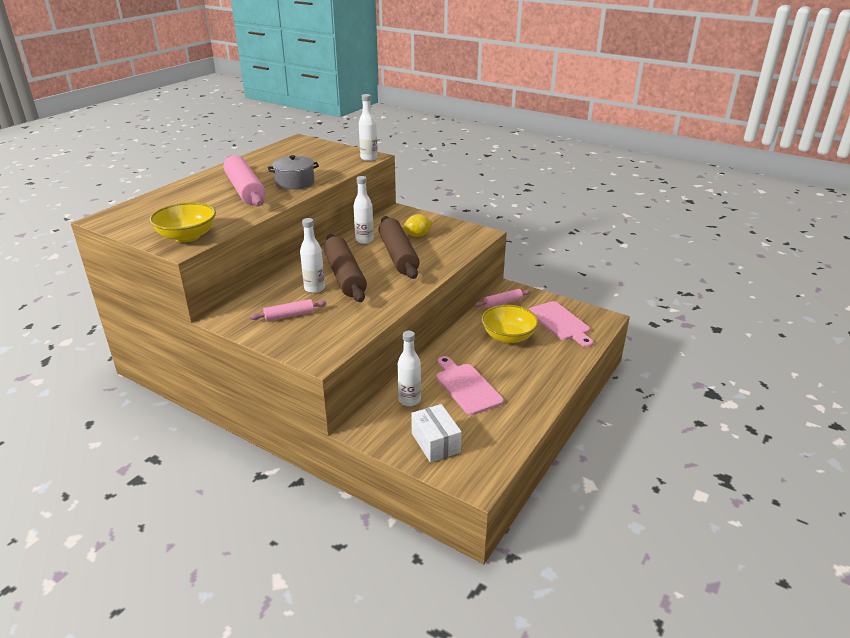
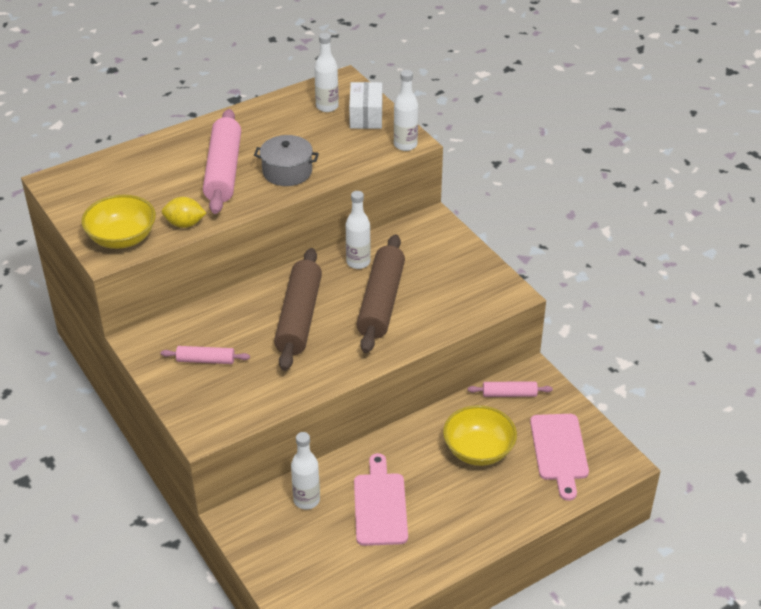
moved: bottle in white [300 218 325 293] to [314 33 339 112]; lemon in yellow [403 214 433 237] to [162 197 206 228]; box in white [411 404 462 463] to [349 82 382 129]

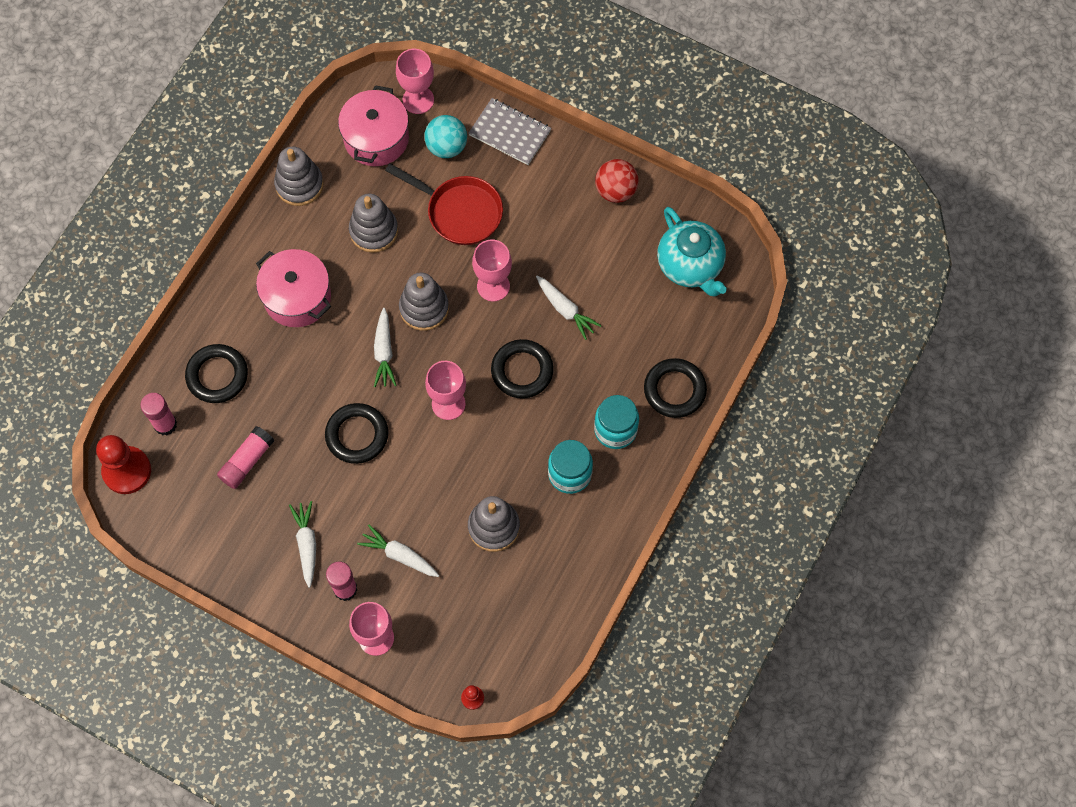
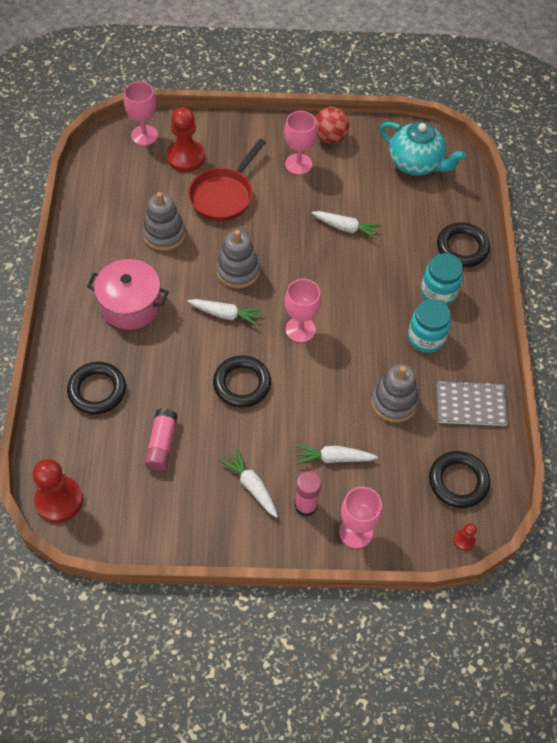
removed: glue stick in pink [140 393 177 436]; stacking toy in grey [274 147 324 206]; pot in pink [338 85 409 166]
moved: notebook in grey [469 98 551 165] to [437 380 508 426]; goblet in pink [472 240 512 302] to [284 111 317 175]; ring in black [491 339 554 398] to [429 451 490 508]
replaced: ball in turquoise [424 115 467 158] to pawn in red [167 107 205 172]
turned: carrot in white [374 308 397 387] = [188 299 263 326] 45 degrees counterclockwise; pan in red [385 164 503 245] = [188 139 266 221] 120 degrees clockwise

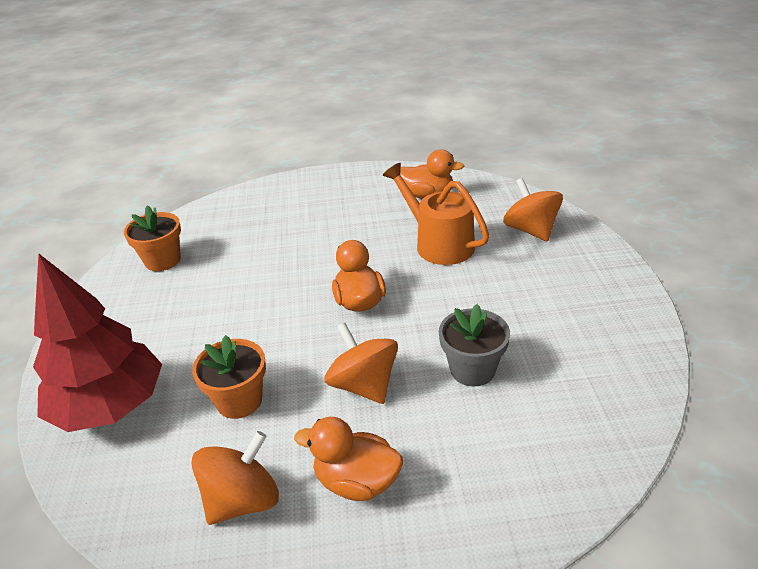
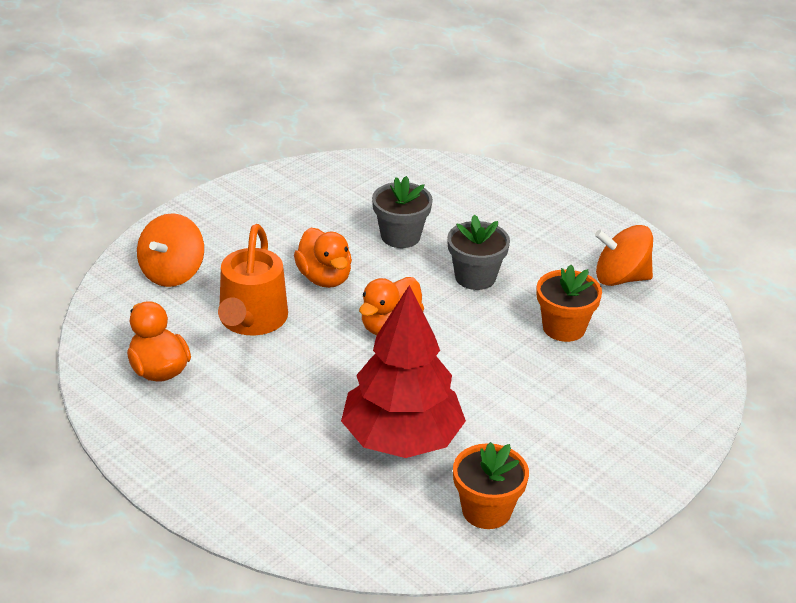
moved: tree in red [33 254 162 432] to [341 285 466 458]; duck in orange [294 417 403 501] to [294 228 352 288]
replaced: spinning top in orange [324 323 398 404] to flower pot in grey [447 215 510 290]

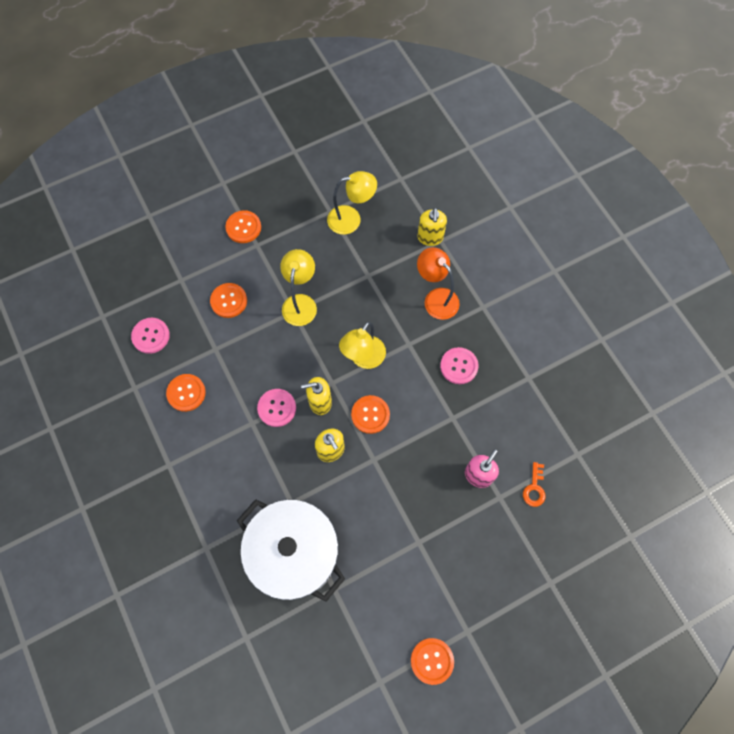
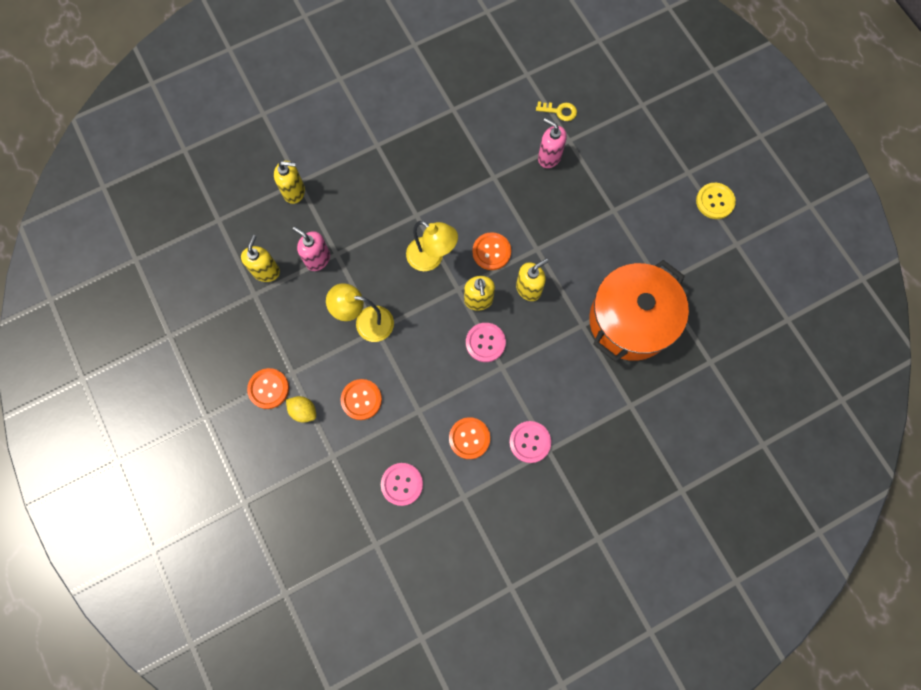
removed: lamp in orange [417 247 460 320]
added: lemon in yellow [286 396 316 423]; soap dispenser in pink [292 227 330 271]
moved: button in pink [440 347 479 384] to [509 421 551 463]
replaced: lamp in yellow [327 171 377 235] to soap dispenser in yellow [241 235 280 282]
recoloured: pot in white [237 499 345 602] to pot in orange [589 260 689 362]; button in orange [411 638 454 685] to button in yellow [696 183 736 219]; key in orange [523 462 545 507] to key in yellow [536 101 577 121]

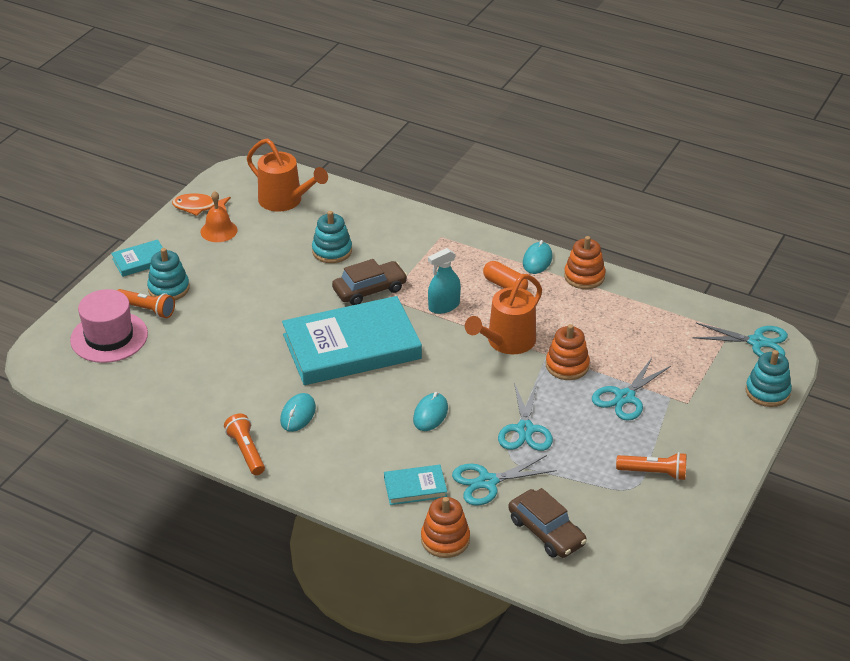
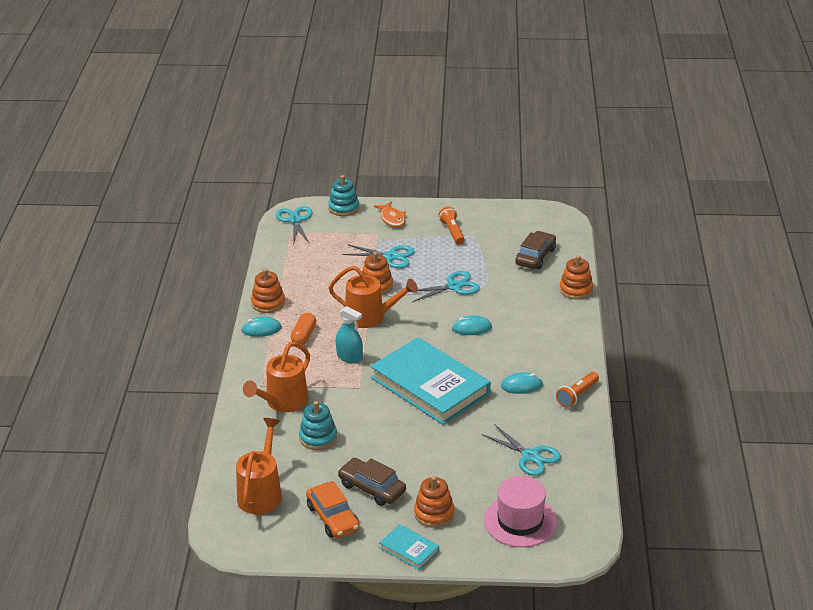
removed: flashlight in orange [117 289 175 318]; book in turquoise [384 465 447 505]
added: watering can in orange [243 342 310 412]
moved: fish in orange [172 193 231 216] to [374 202 406 227]; car in brown [332 259 408 305] to [338 458 406 506]; scissors in turquoise [452 455 557 506] to [481 424 561 476]
replaced: bell in orange [201 191 237 242] to car in orange [306 481 360 538]
recoloured: stacking toy in turquoise [147 248 189 300] to stacking toy in orange [414 476 454 528]

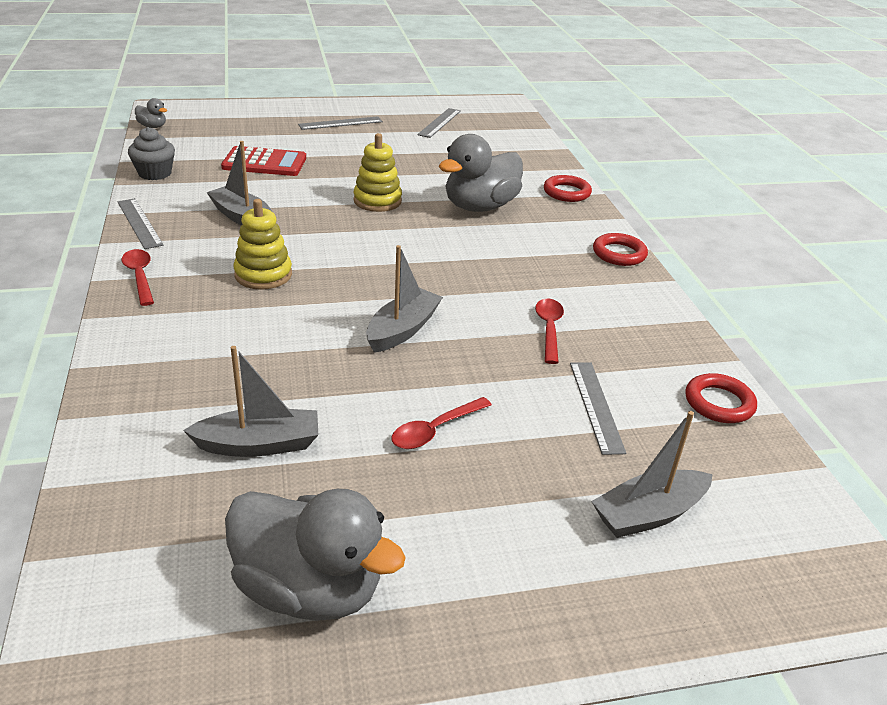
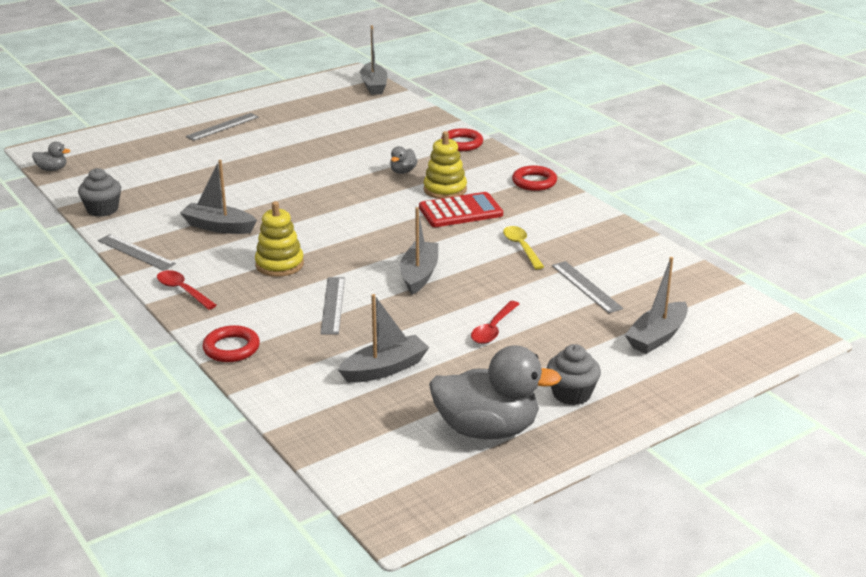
added: boat in grey [360 26 387 95]; cupcake in grey [547 344 601 405]
moved: calculator in red [221 146 306 176] to [419 192 503 227]; stacking toy in yellow [353 133 402 212] to [424 131 467 199]; ruler in grey [417 108 461 138] to [320 277 345 335]; ring in red [685 373 757 423] to [203 325 260 362]
recoloured: spoon in red [535 299 564 364] to spoon in yellow [503 226 544 269]
resized: duck in grey [439 134 523 212] = [390 146 418 174] x0.44

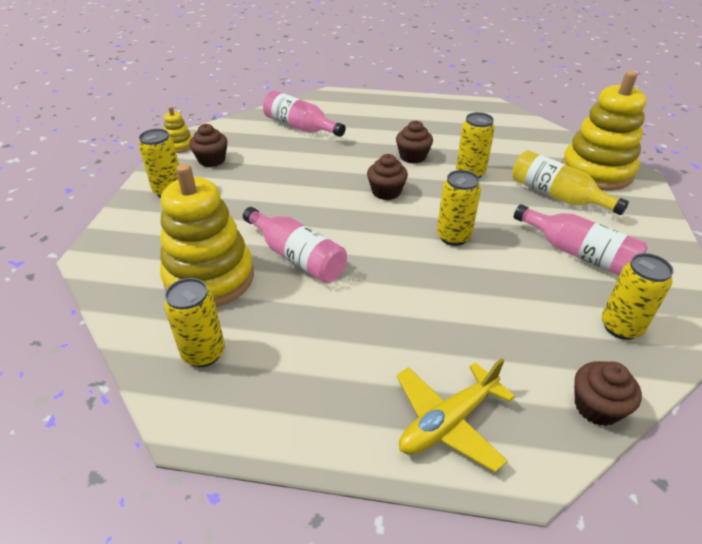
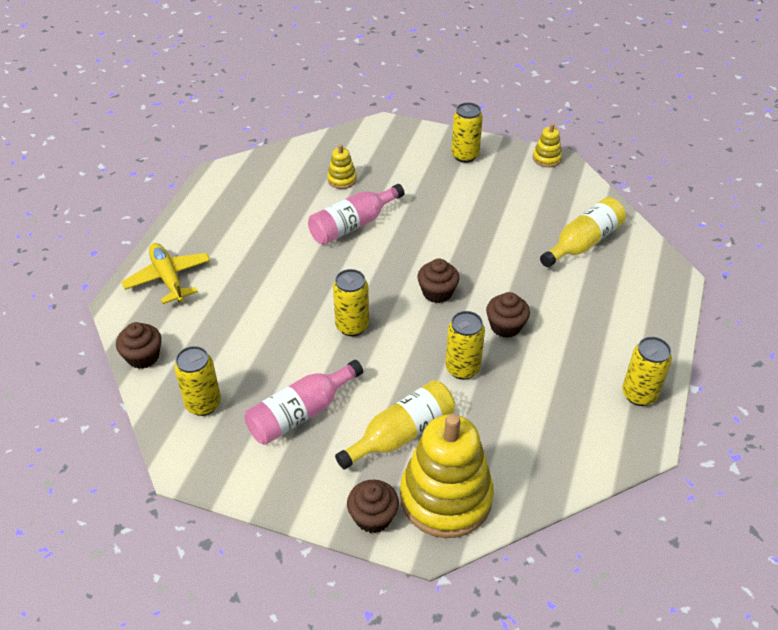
moved: can in yellow [164 278 225 367] to [622 337 672 406]; cupcake in brown [189 124 228 167] to [347 480 399 533]
recoloured: bottle in pink [263 91 346 137] to bottle in yellow [540 197 626 267]
resized: stacking toy in yellow [160 164 254 307] = [327 144 357 189] x0.44

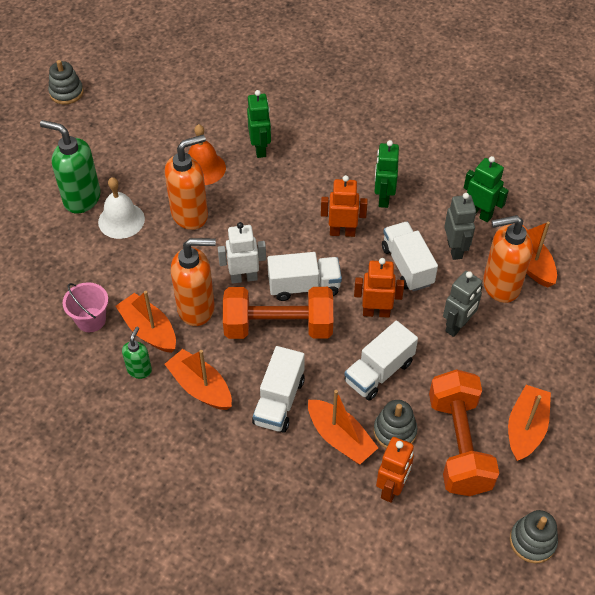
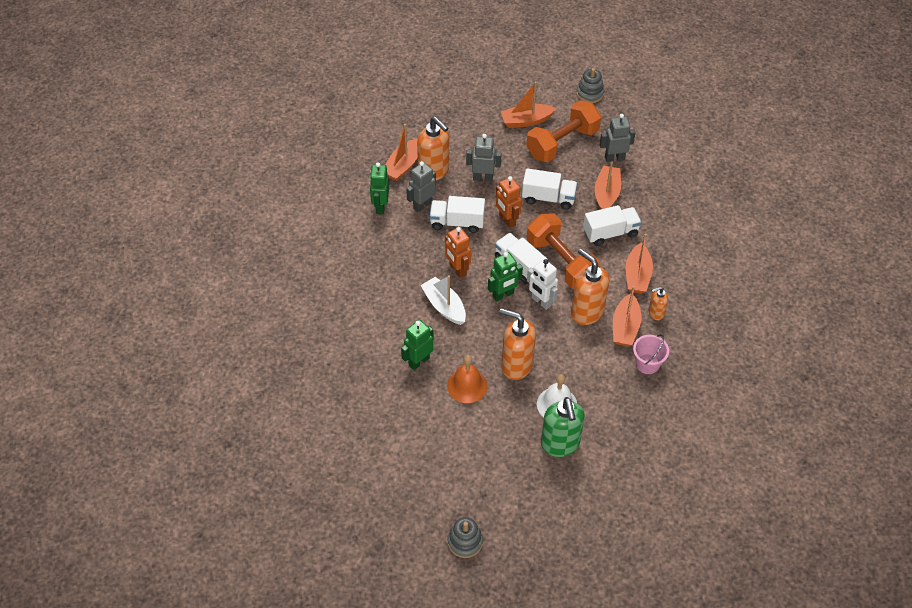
removed: stacking toy in grey [374 400 417 449]
added: boat in white [421 275 466 325]
moved: robot in green [374 140 399 208] to [488 252 523 301]
recoloured: soap dispenser in green [122 327 152 379] to soap dispenser in orange [648 286 668 320]; robot in orange [376 437 414 503] to robot in grey [600 114 636 162]
turned: truck in white [382 222 438 291] = [430 196 485 233] 60 degrees clockwise

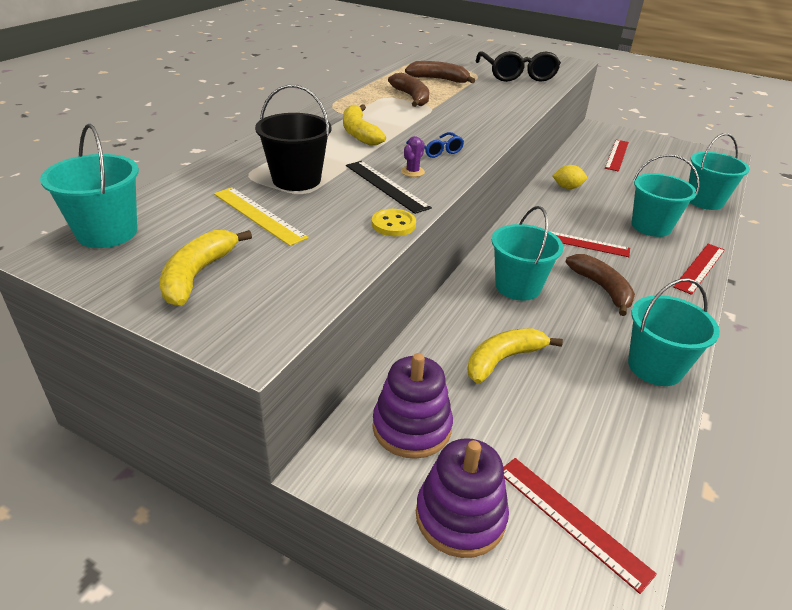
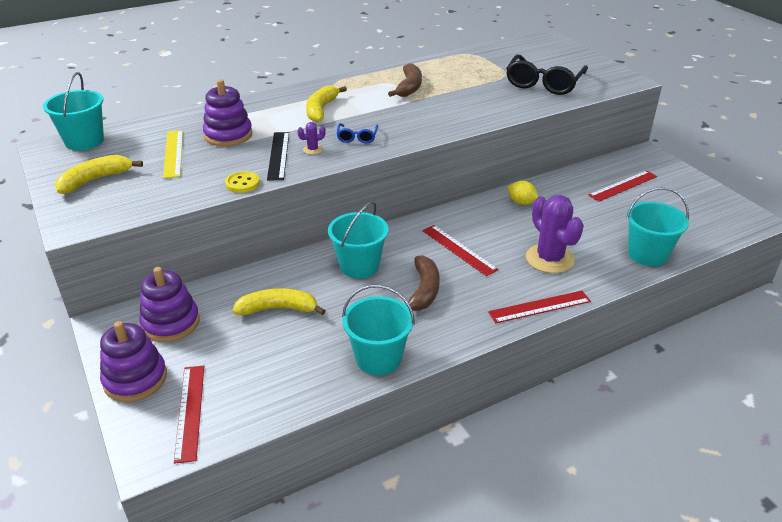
removed: banana in brown [405 61 475 83]
replaced: bucket in black [255 85 331 191] to stacking toy in purple [203 79 253 146]; bucket in turquoise [632 154 699 237] to cactus in purple [526 195 584 273]

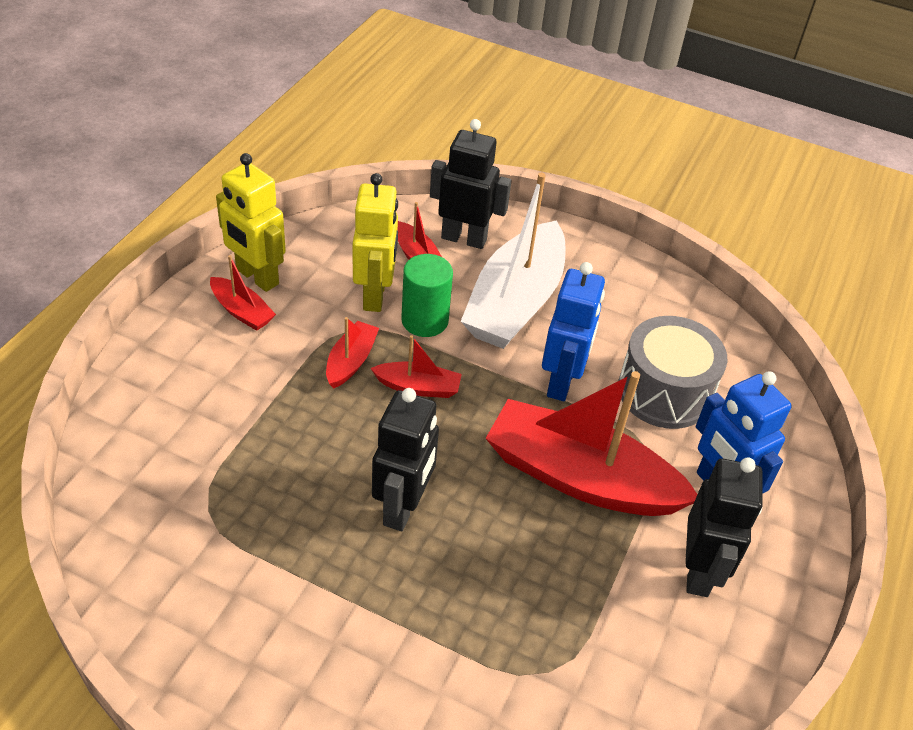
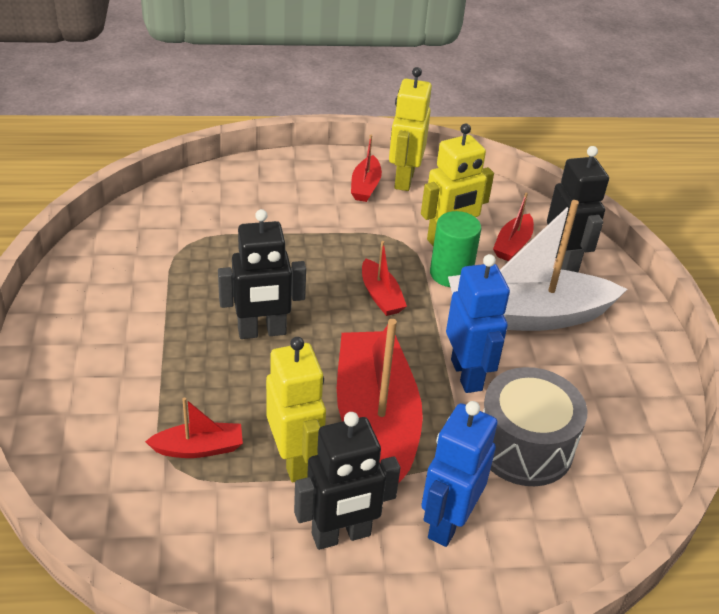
added: robot in yellow [266 337 326 482]
moved: boat in red [326 317 379 389] to [145 398 243 458]
turned: robot in blue [542 262 605 401] = [446 254 510 393] 90 degrees counterclockwise

